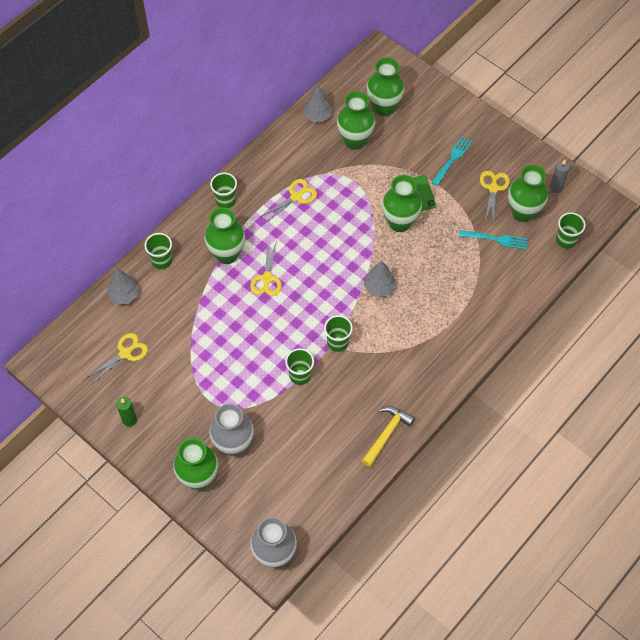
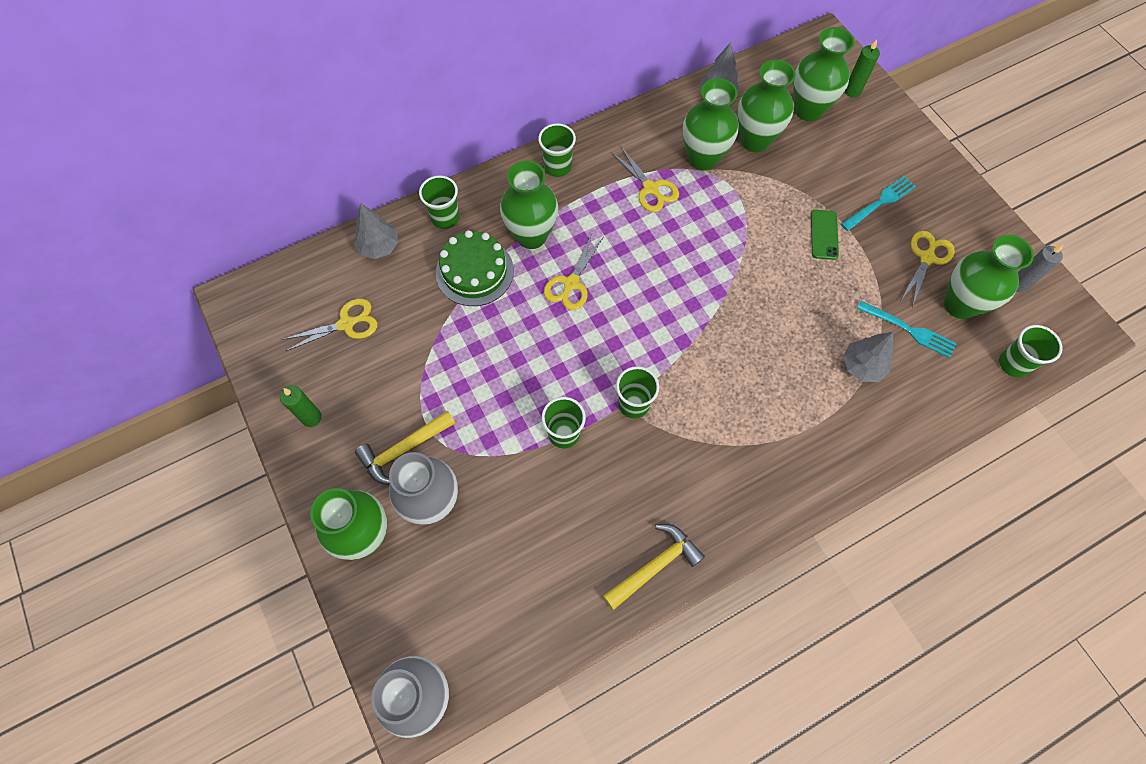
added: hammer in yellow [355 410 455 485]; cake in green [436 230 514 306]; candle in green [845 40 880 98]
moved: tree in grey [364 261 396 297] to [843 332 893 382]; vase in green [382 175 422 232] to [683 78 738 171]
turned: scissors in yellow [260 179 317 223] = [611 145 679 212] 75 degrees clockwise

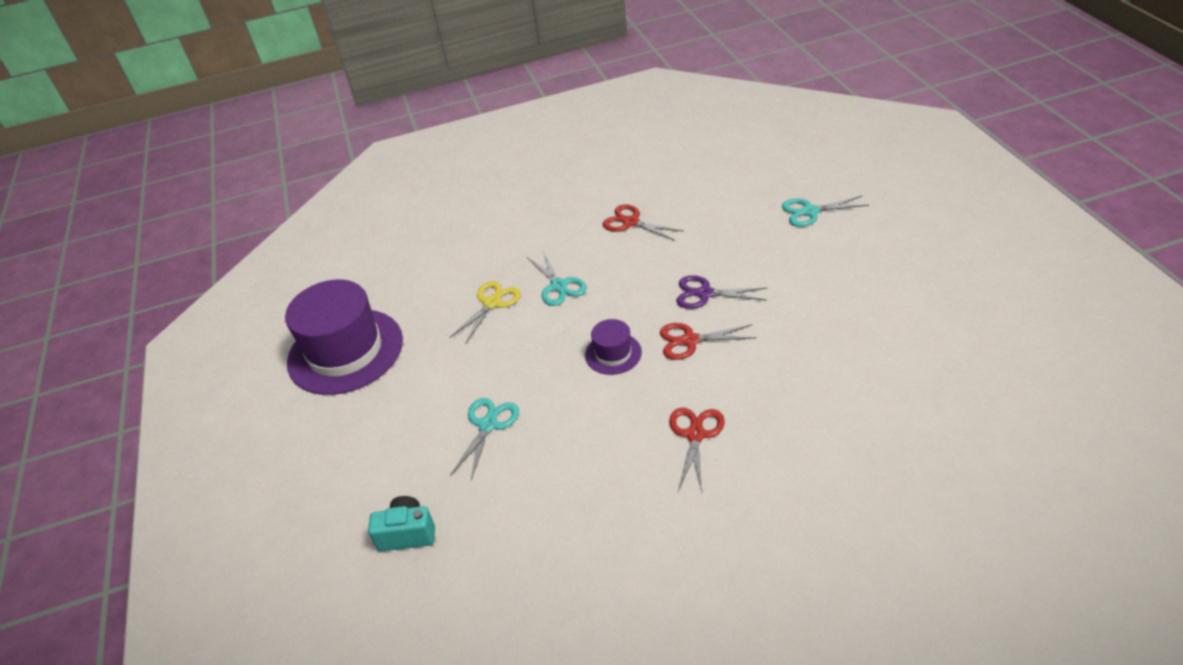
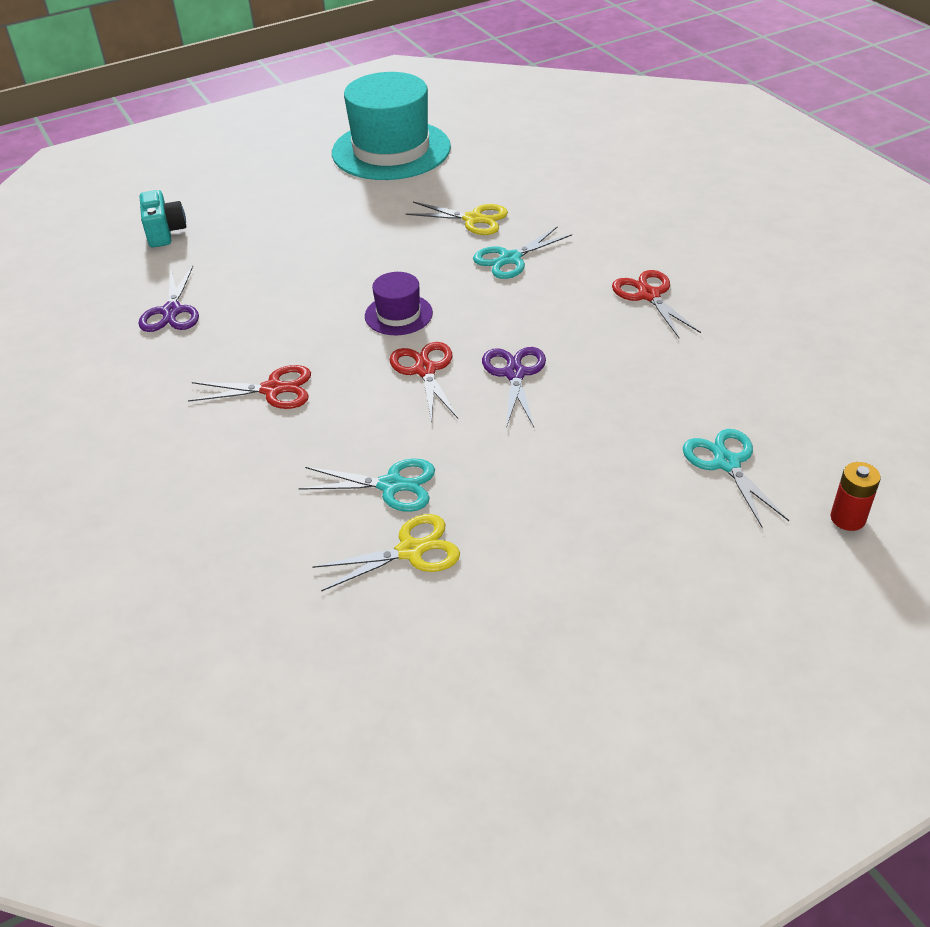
added: scissors in purple [138 266 199 332]; scissors in yellow [312 514 460 592]; battery in red [831 462 881 531]
moved: scissors in turquoise [450 398 519 480] to [299 458 435 512]
recoloured: hat in purple [285 279 403 395] to hat in turquoise [332 72 451 180]
turned: scissors in red [603 204 683 241] = [612 270 701 338] 45 degrees counterclockwise

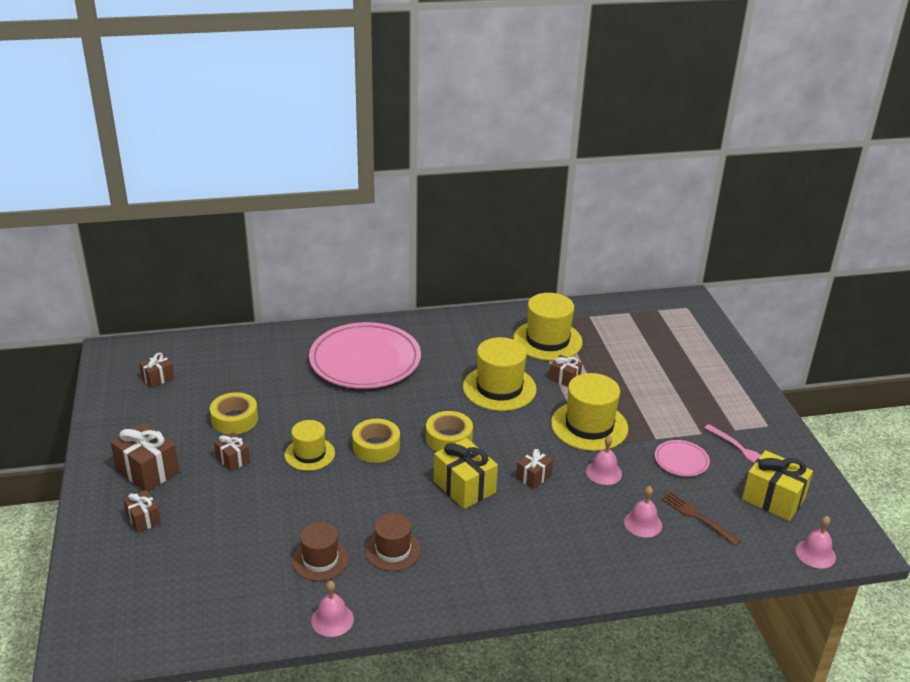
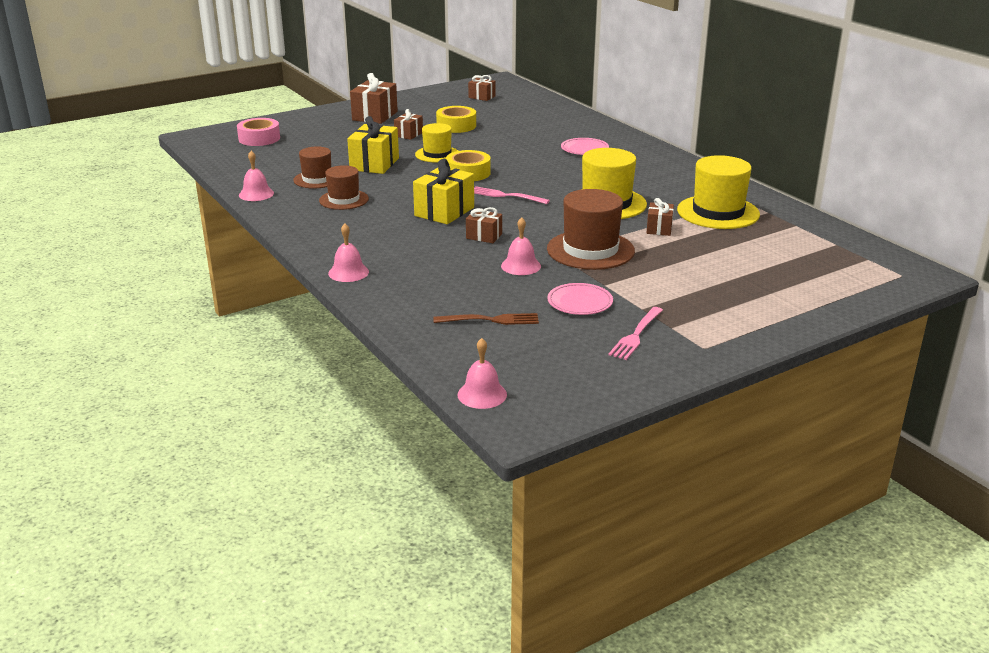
removed: gift in brown [123 490 161 533]
added: tape in pink [237 118 280 146]
moved: bell in pink [624 486 662 537] to [328 224 369 282]; gift in yellow [742 450 813 521] to [347 116 399 174]
replaced: tape in yellow [426 411 473 452] to fork in pink [474 186 550 204]
recoloured: hat in yellow [551 373 628 451] to hat in brown [547 189 635 270]
turned: fork in brown [661 491 741 545] = [433 313 539 325] 60 degrees clockwise
resized: plate in pink [309 322 421 389] = [561 138 609 155] x0.44

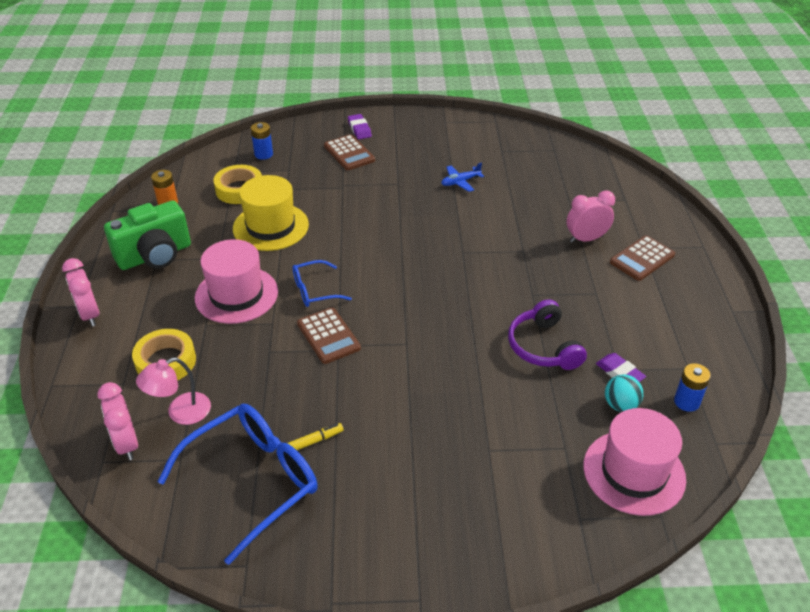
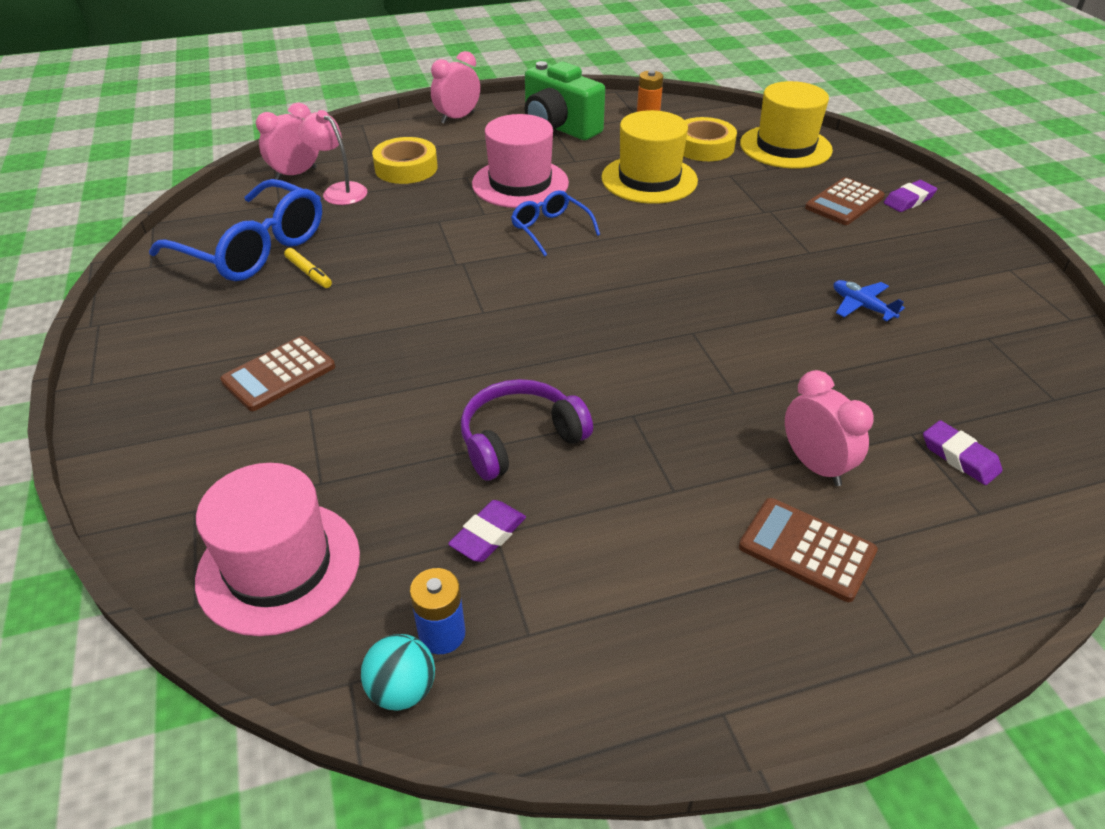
added: eraser in purple [923 420 1003 485]
moved: calculator in brown [297 307 361 364] to [220 336 335 411]; ball in turquoise [605 374 643 412] to [361 634 435 710]
replaced: battery in blue [251 122 273 160] to hat in yellow [740 81 833 169]

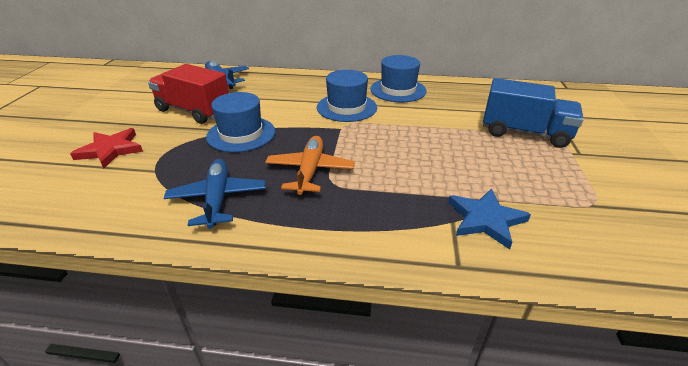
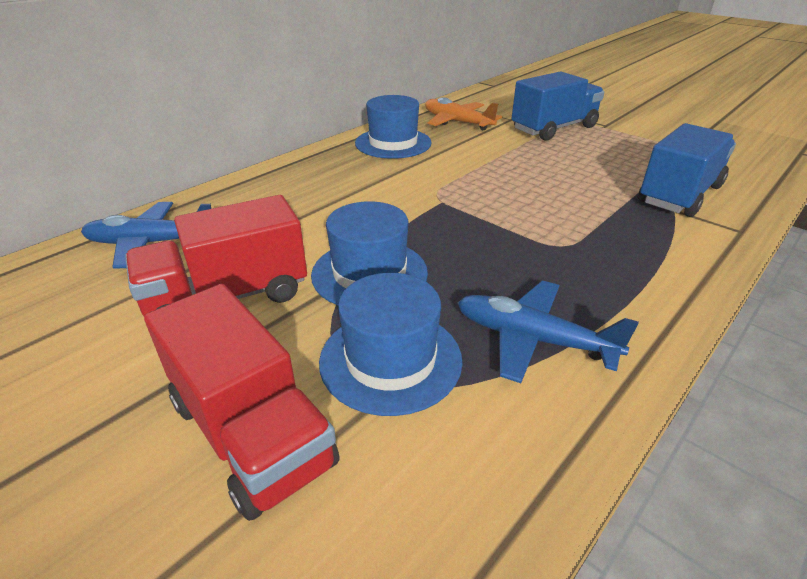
moved: plane in orange [265 136 355 195] to [425 97 502 130]; hat in blue [317 70 377 122] to [319 273 463 416]
replaced: star in red [70 128 143 169] to truck in red [144 284 340 521]; star in blue [448 188 531 250] to truck in blue [638 123 736 217]

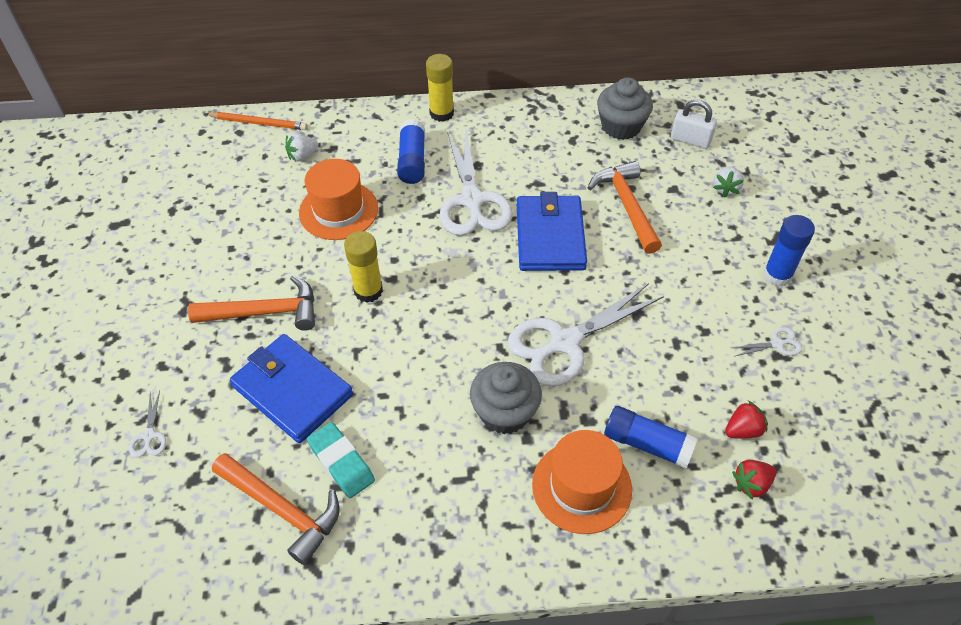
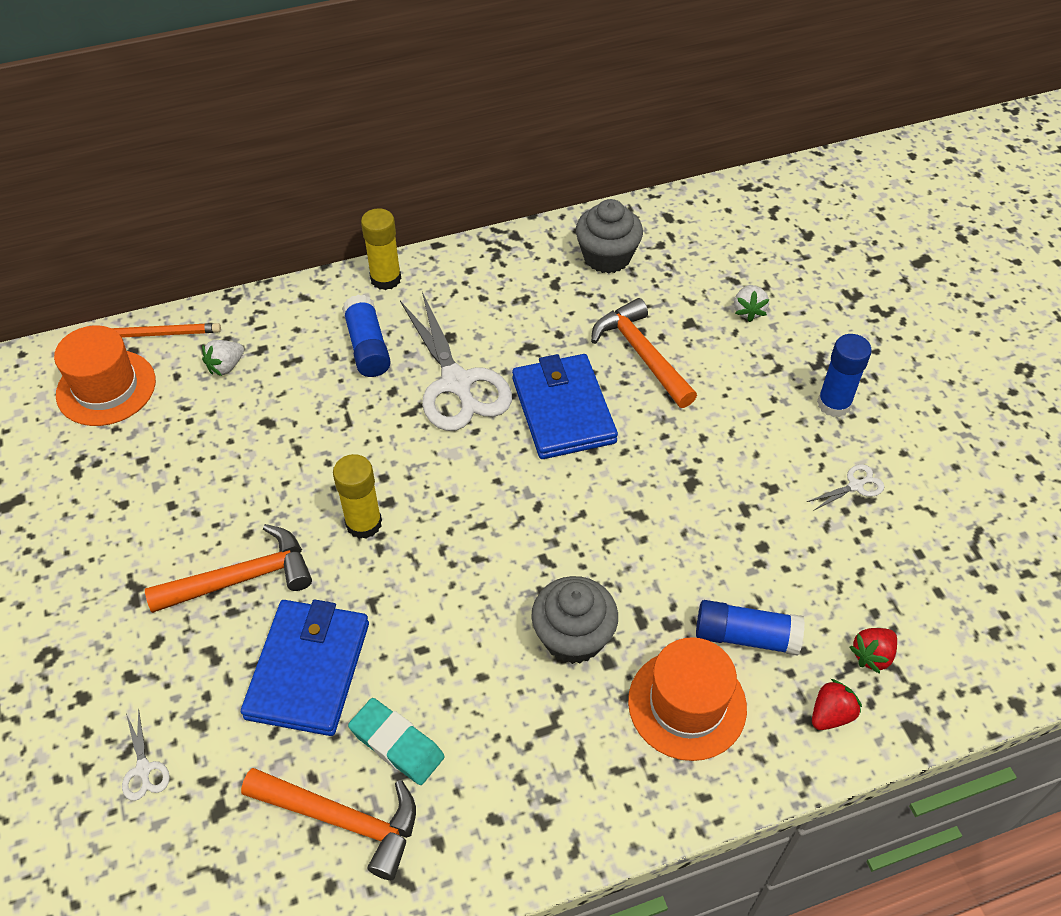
removed: scissors in white [508 283 664 387]; padlock in white [671 99 717 149]
moved: hat in orange [299 159 378 240] to [54 325 156 426]; strawberry in red [725 400 768 439] to [812 679 862 730]
turned: wallet in blue [230 334 353 443] = [241 600 369 736] 75 degrees clockwise

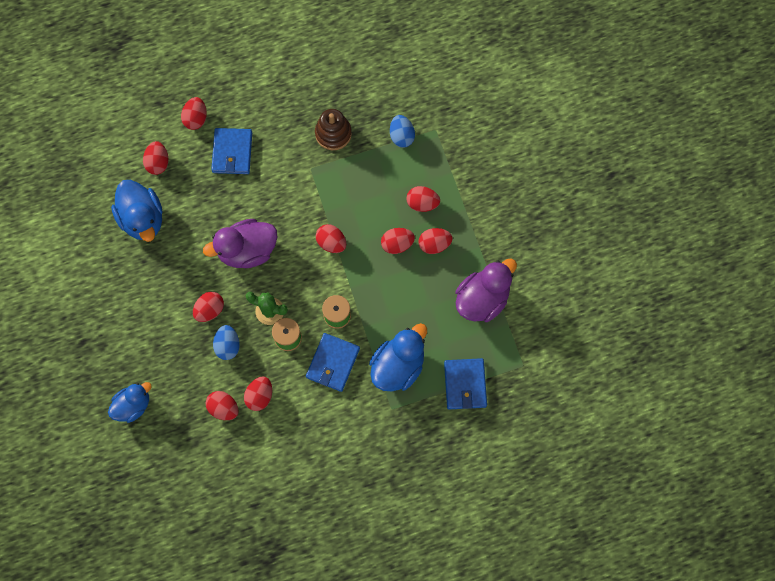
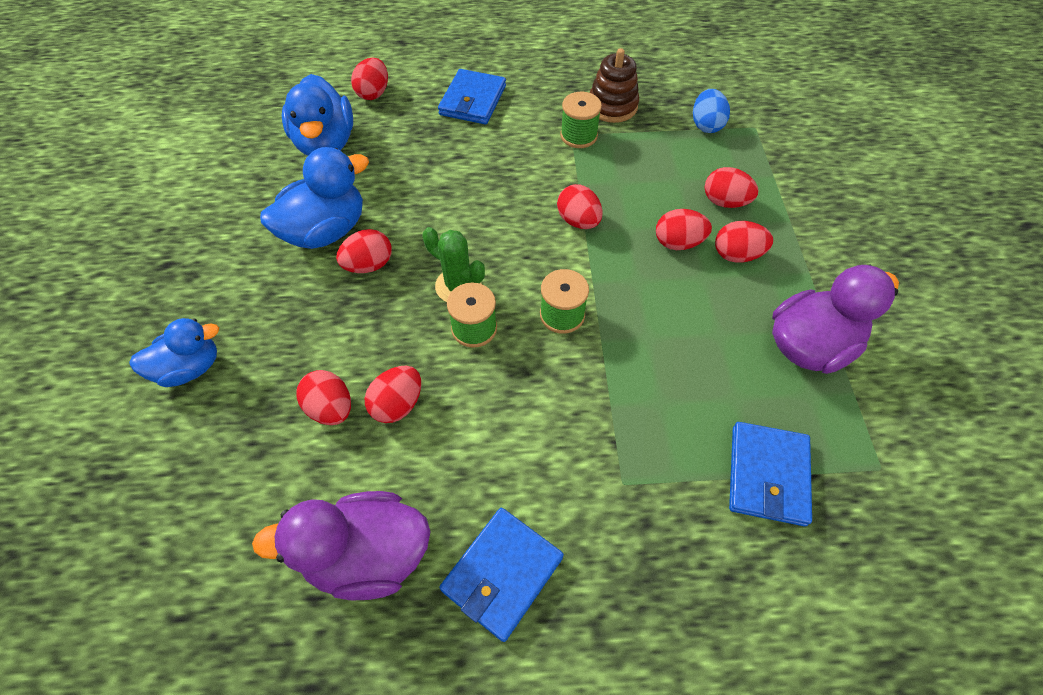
removed: egg in red [181 97 207 130]; egg in blue [213 325 240 360]
added: spool in green [560 92 602 148]
moved: duck in purple [203 219 277 268] to [252 491 431 600]; wallet in blue [306 333 360 392] to [439 508 564 642]; duck in blue [369 323 427 391] to [260 147 369 249]

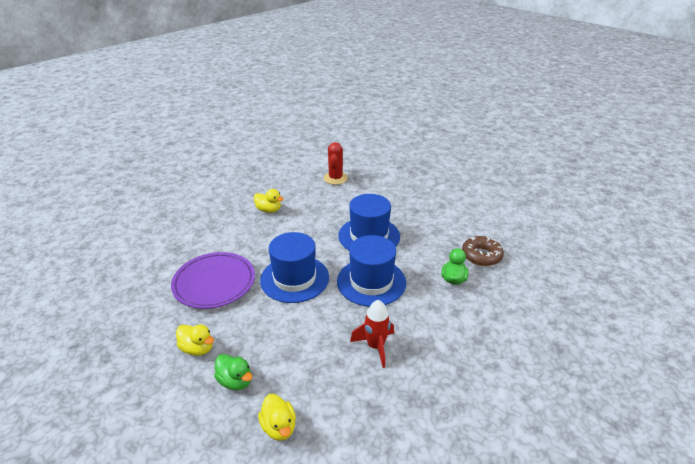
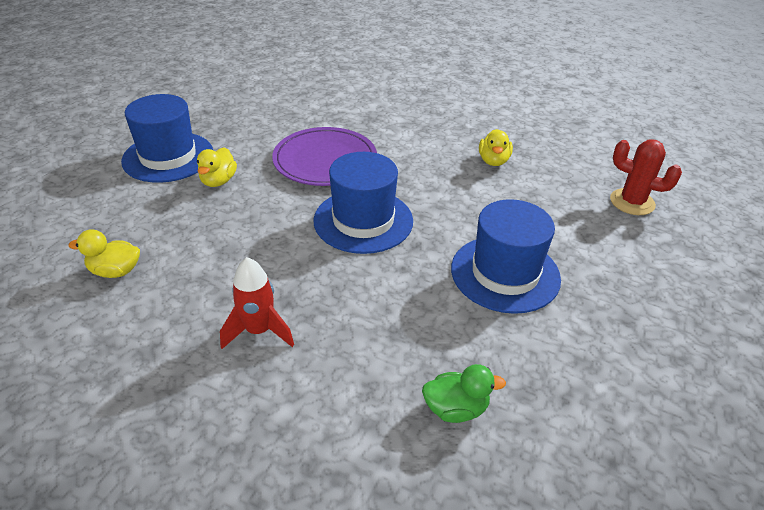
removed: duck in green [214 354 252 390]; donut in brown [462 236 504 266]
moved: hat in blue [337 235 406 307] to [121 94 213 183]
turned: duck in yellow [258 394 296 441] = [68 229 140 278] 45 degrees clockwise; cactus in red [324 142 348 185] = [610 139 682 215] 45 degrees clockwise

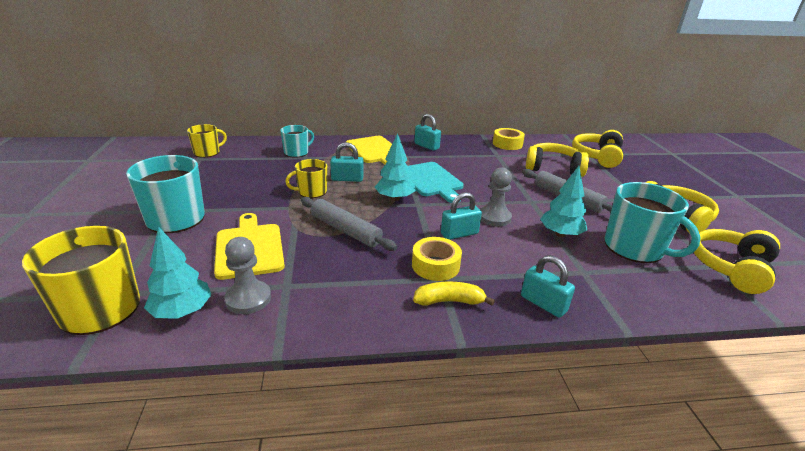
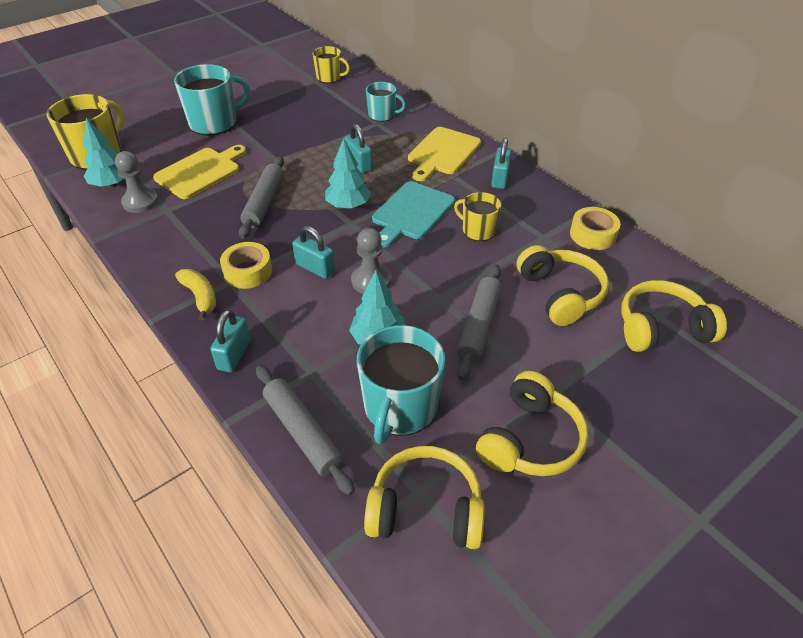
added: rolling pin in grey [256 365 355 496]
moved: mug in yellow [286 159 327 198] to [454 192 501 241]

